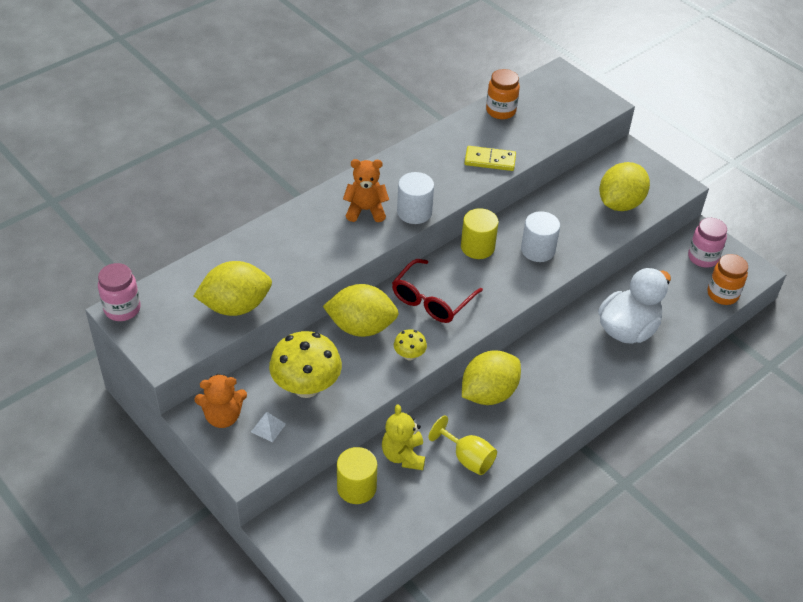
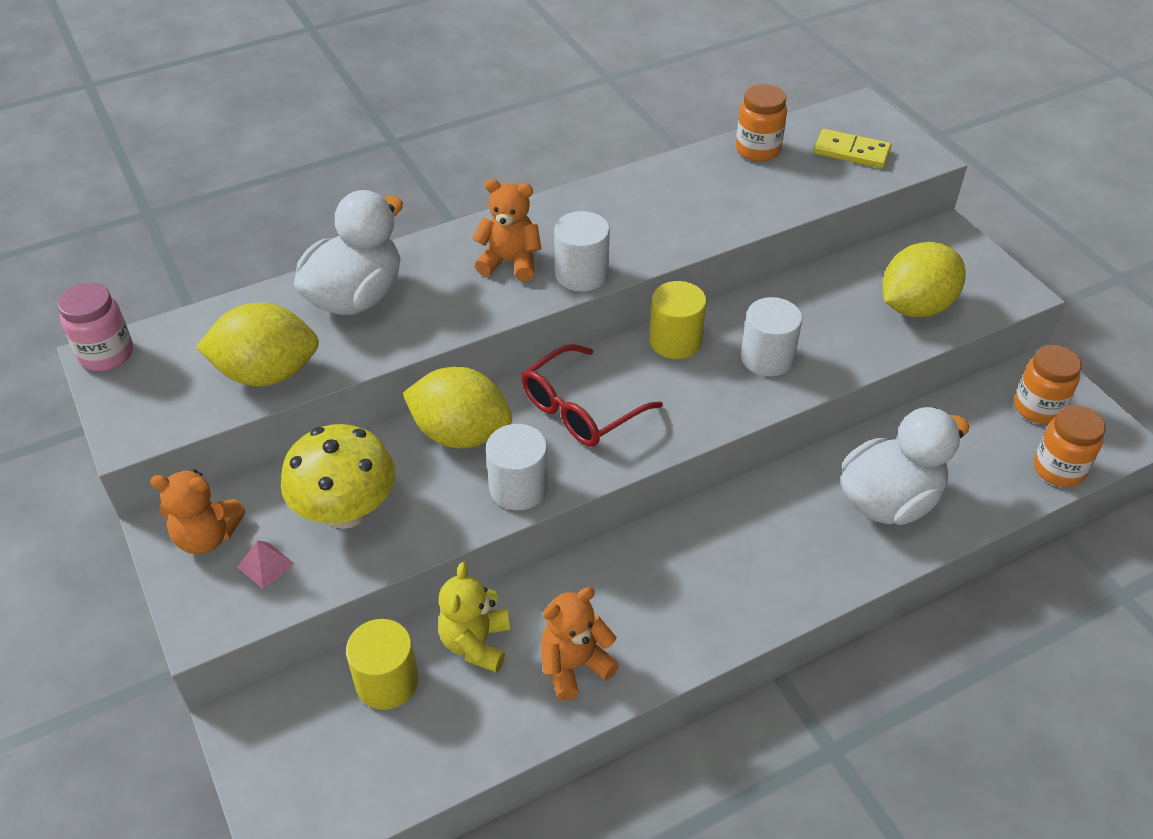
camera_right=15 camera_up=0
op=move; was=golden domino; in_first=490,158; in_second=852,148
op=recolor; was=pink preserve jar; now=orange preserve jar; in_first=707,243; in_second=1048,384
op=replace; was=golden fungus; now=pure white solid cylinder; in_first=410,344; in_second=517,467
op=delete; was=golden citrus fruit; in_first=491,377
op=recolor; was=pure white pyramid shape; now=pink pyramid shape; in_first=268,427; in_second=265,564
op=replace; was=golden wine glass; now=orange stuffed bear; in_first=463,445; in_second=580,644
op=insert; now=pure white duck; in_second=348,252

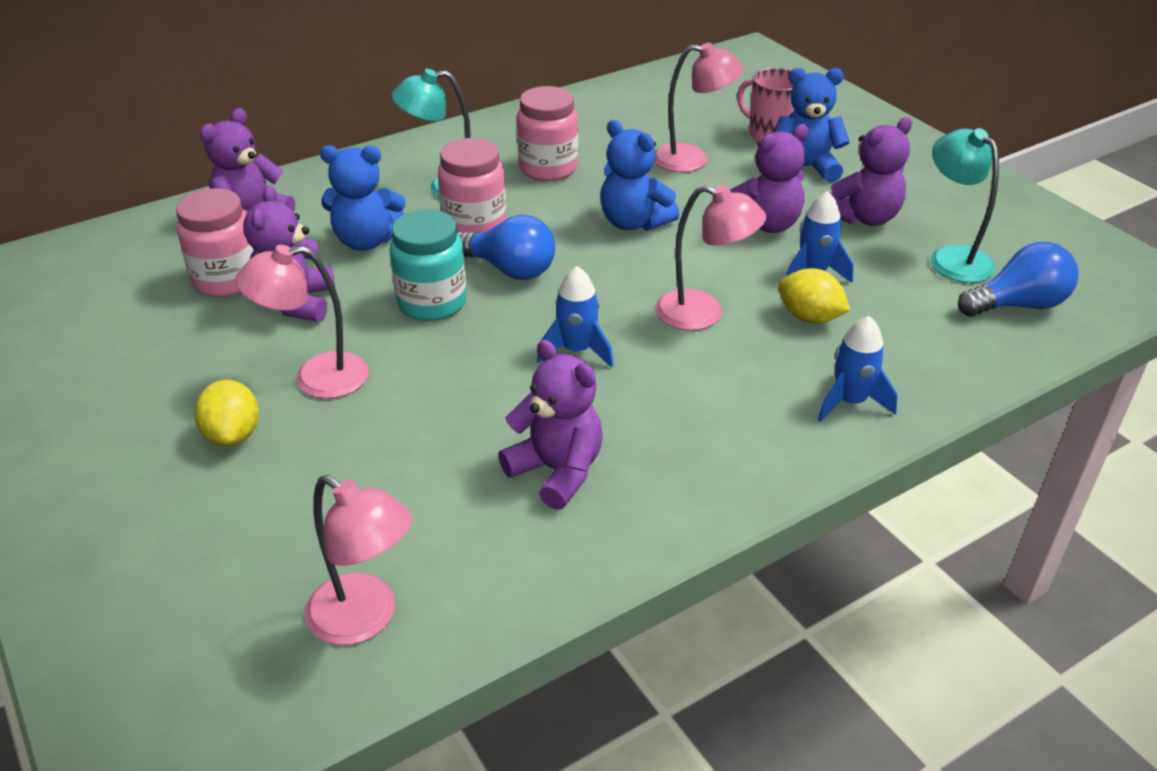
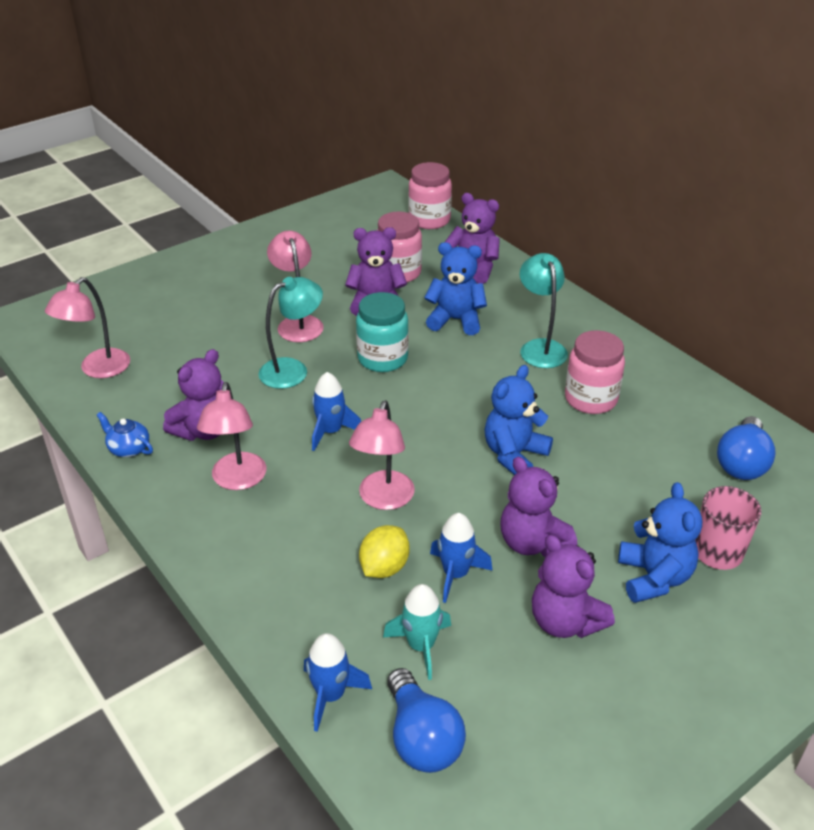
camera_right=85 camera_up=0
op=move; was=pink reading lamp; in_first=699,107; in_second=232,436
op=move; was=aqua reading lamp; in_first=964,205; in_second=290,333
op=move; was=pink preserve jar; in_first=472,185; in_second=430,195
op=rotate; was=royal blue stuffed bear; in_first=363,198; in_second=455,288; clockwise=105
op=move; was=royal blue light bulb; in_first=506,247; in_second=746,448
op=move; was=royal blue toy rocket; in_first=858,369; in_second=338,682
op=delete; was=golden citrus fruit; in_first=226,413
op=insert; now=royal blue teapot; in_second=125,434
op=insert; now=aqua toy rocket; in_second=417,632

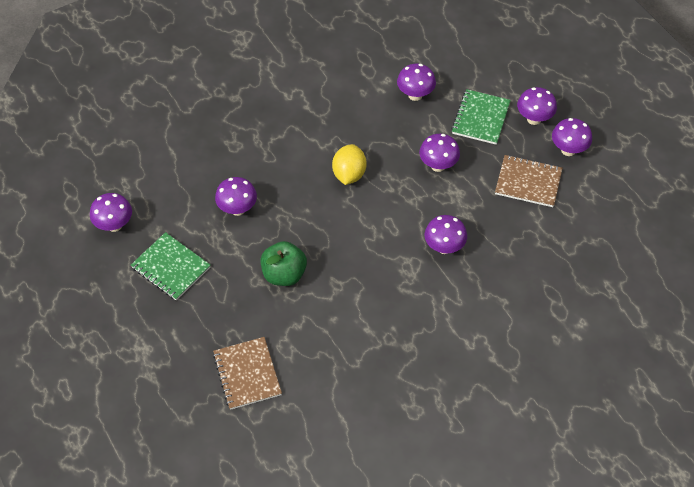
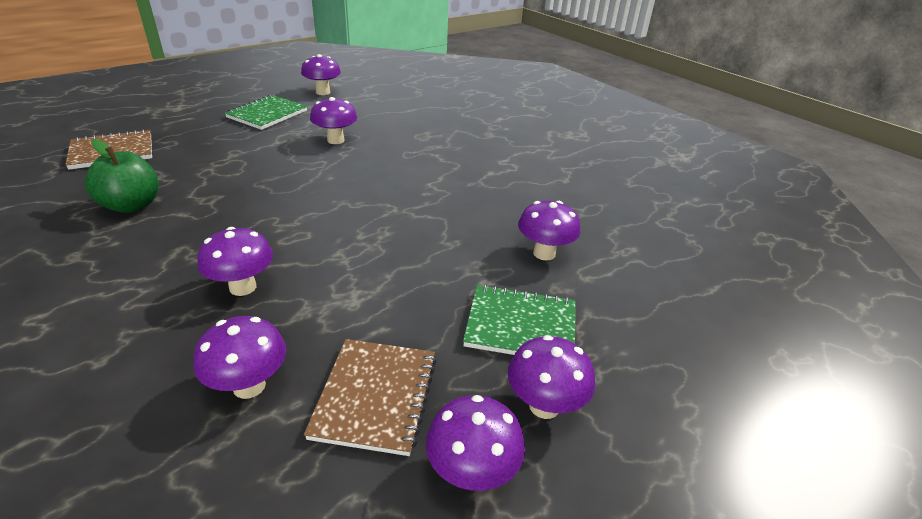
camera_right=80 camera_up=-20
op=move; was=purple fungus; in_first=439,153; in_second=239,357
op=delete; was=golden citrus fruit; in_first=349,164
op=move; was=leaf-green apple; in_first=284,263; in_second=122,176

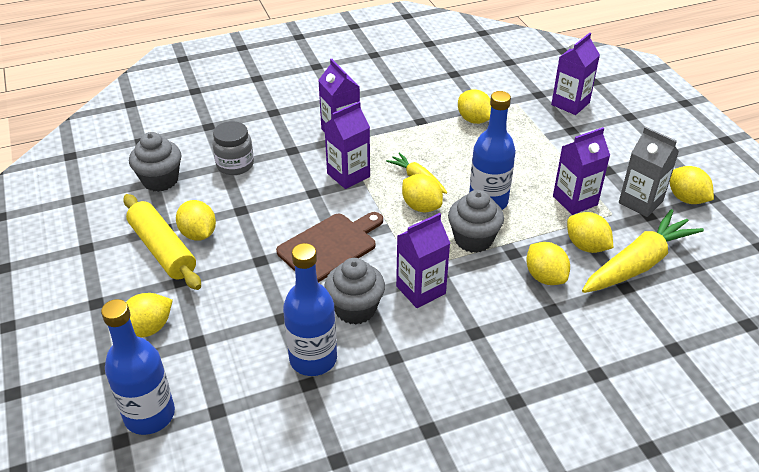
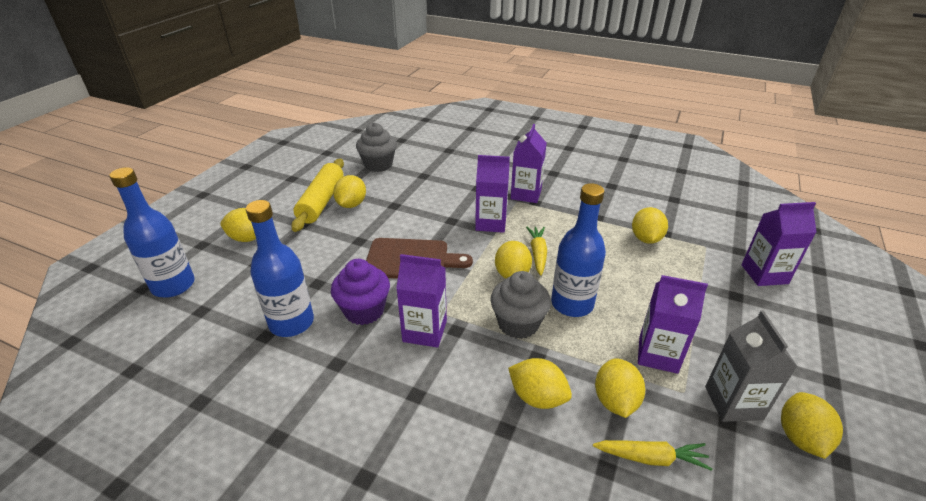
camera_right=45 camera_up=-5
op=delete; was=gray preserve jar; in_first=233,148
op=resize; was=golden carrot; in_first=643,251; in_second=652,455; ratio=0.53
op=rotate; was=golden citrus fruit; in_first=548,263; in_second=540,383; clockwise=-75
op=recolor; was=gray cupcake; now=purple cupcake; in_first=354,291; in_second=360,292

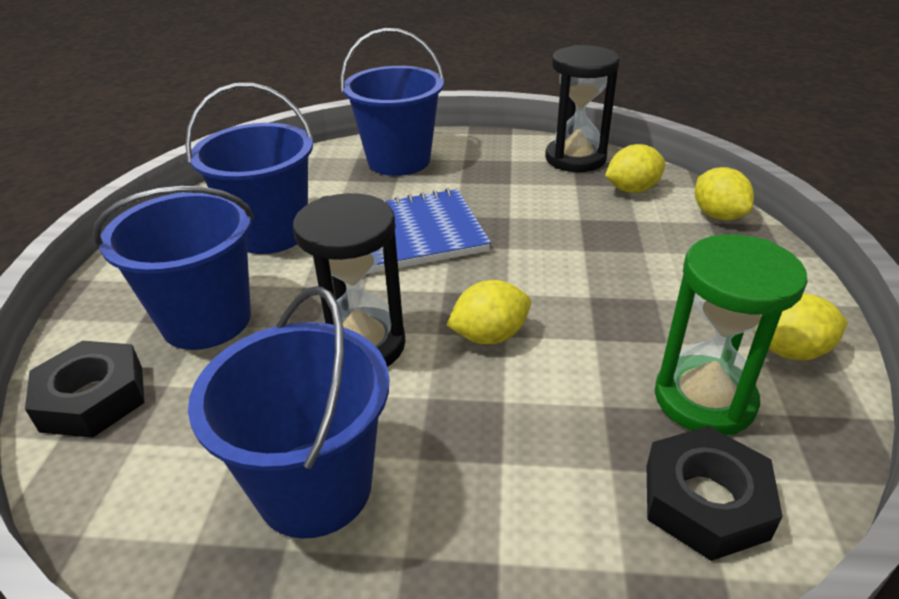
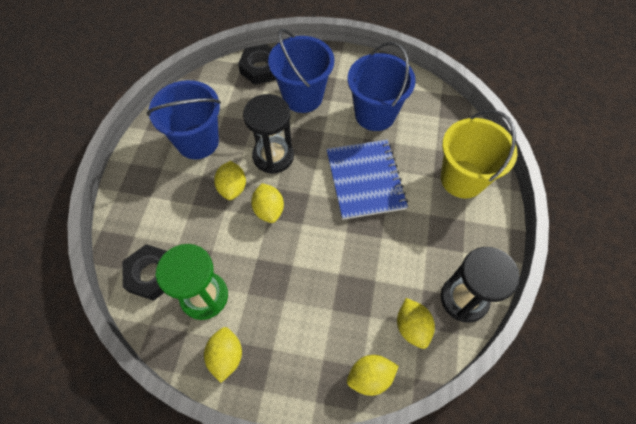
camera_right=95 camera_up=25
op=recolor; was=royal blue bucket; now=golden bucket; in_first=392,102; in_second=479,154
op=insert; now=golden citrus fruit; in_second=230,180

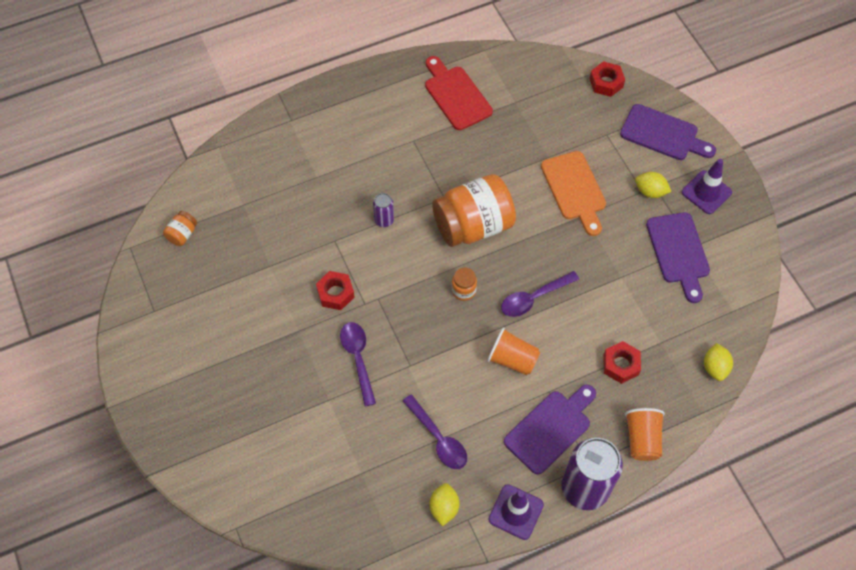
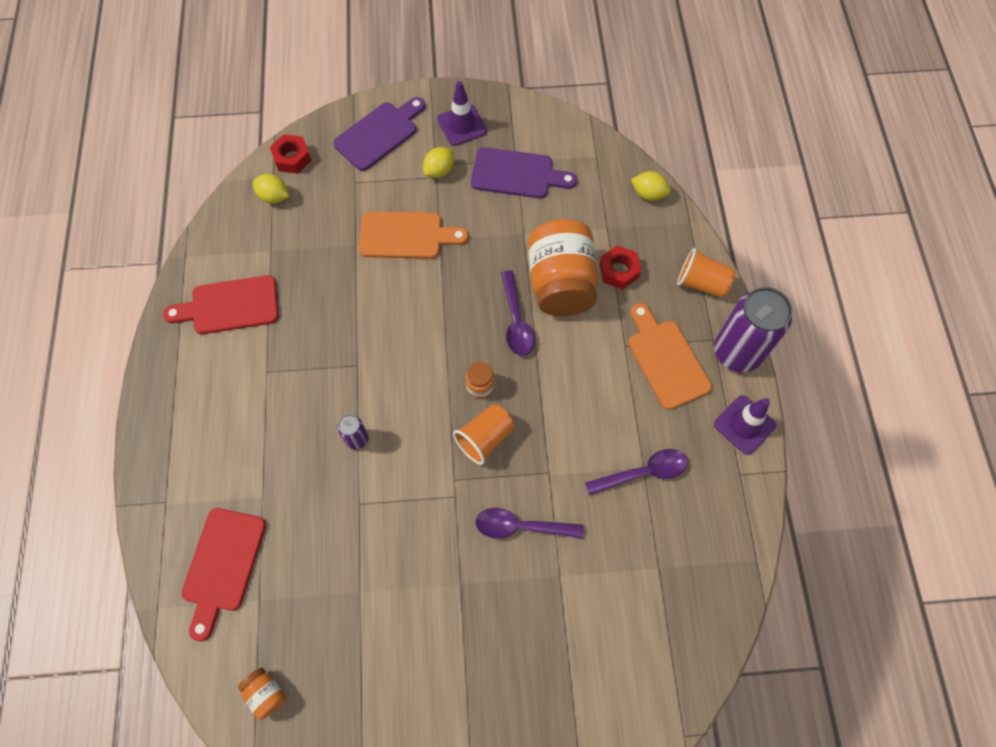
camera_right=-70 camera_up=5
op=move; was=orange preserve jar; in_first=474,210; in_second=563,267
op=delete; was=crimson hex nut; in_first=335,290
op=move; was=orange cup; in_first=513,351; in_second=483,434
op=recolor; was=purple chopping board; now=orange chopping board; in_first=550,429; in_second=670,356
op=move; was=golden citrus fruit; in_first=444,504; in_second=271,189
op=insert; now=crimson chopping board; in_second=223,574

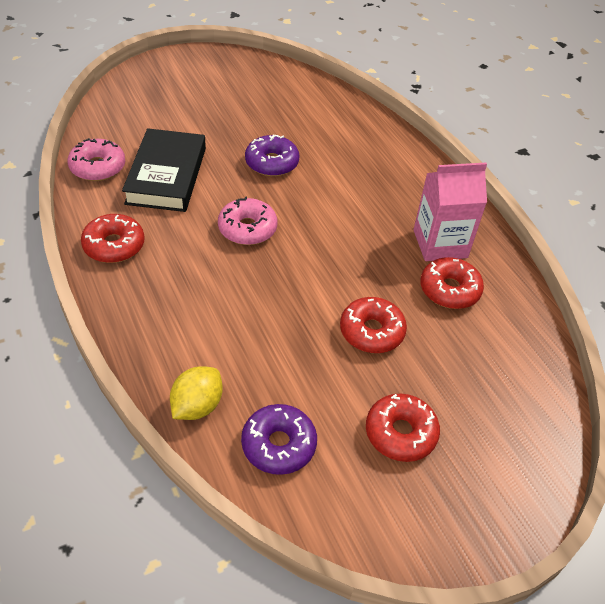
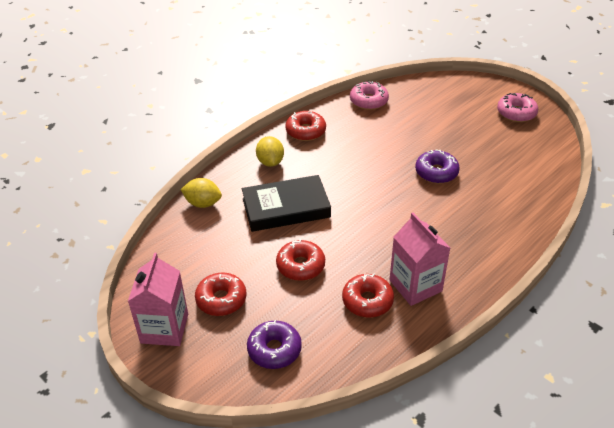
camera_right=75 camera_up=-5
op=move; was=black hardcover; in_first=164,170; in_second=286,203
op=move; was=pink donut; in_first=247,220; in_second=517,107
op=move; was=purple donut; in_first=279,439; in_second=274,344
op=insert; now=golden citrus fruit; in_second=270,151
op=insert; now=pink juice carton; in_second=158,299

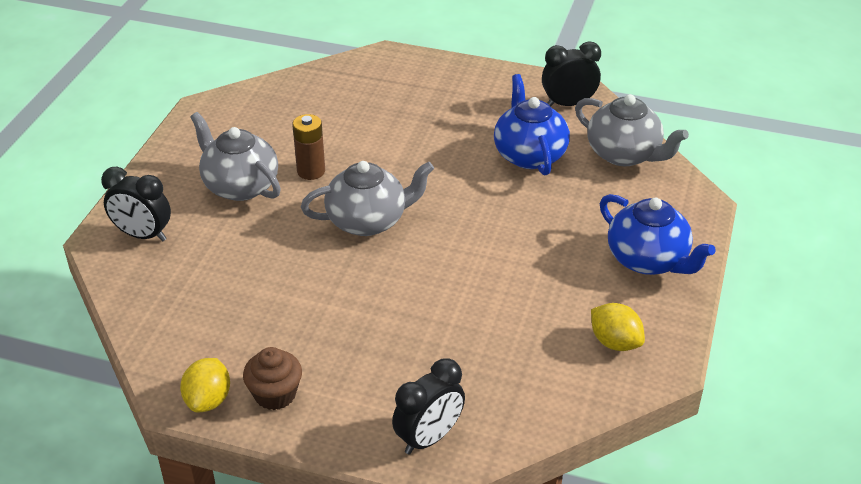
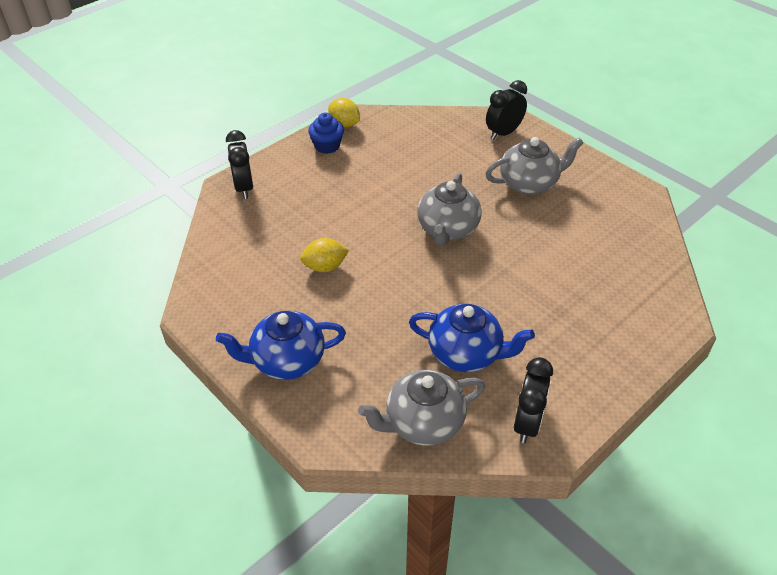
camera_right=120 camera_up=5
op=delete; was=dark brown AA battery; in_first=308,147
op=move; was=golden citrus fruit; in_first=618,327; in_second=324,255
op=recolor; was=dark brown cupcake; now=royal blue cupcake; in_first=272,378; in_second=326,133

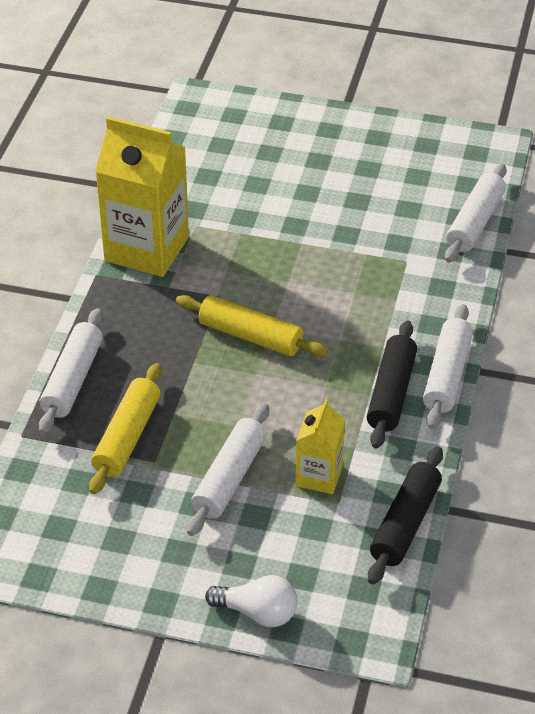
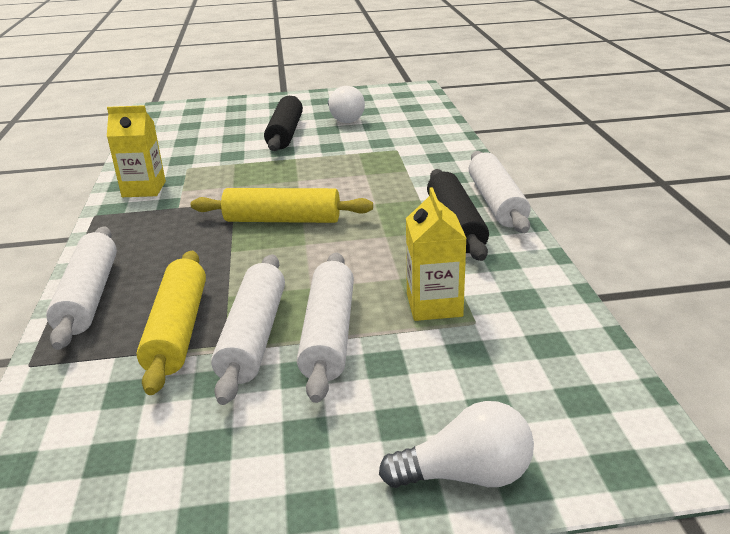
camera_right=-20 camera_up=-15
op=resize; was=golden juice carton; in_first=142,197; in_second=136,151; ratio=0.53
op=move; was=pure white pastry roller; in_first=476,213; in_second=248,329
op=move; was=black pastry roller; in_first=405,515; in_second=283,123
op=insert; now=pure white light bulb; in_second=346,104

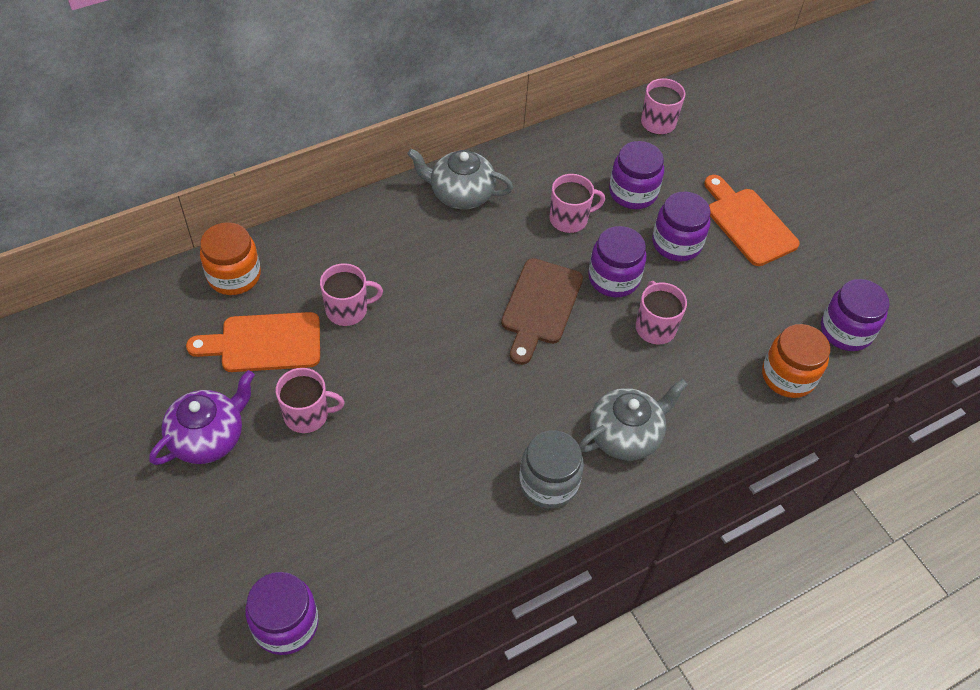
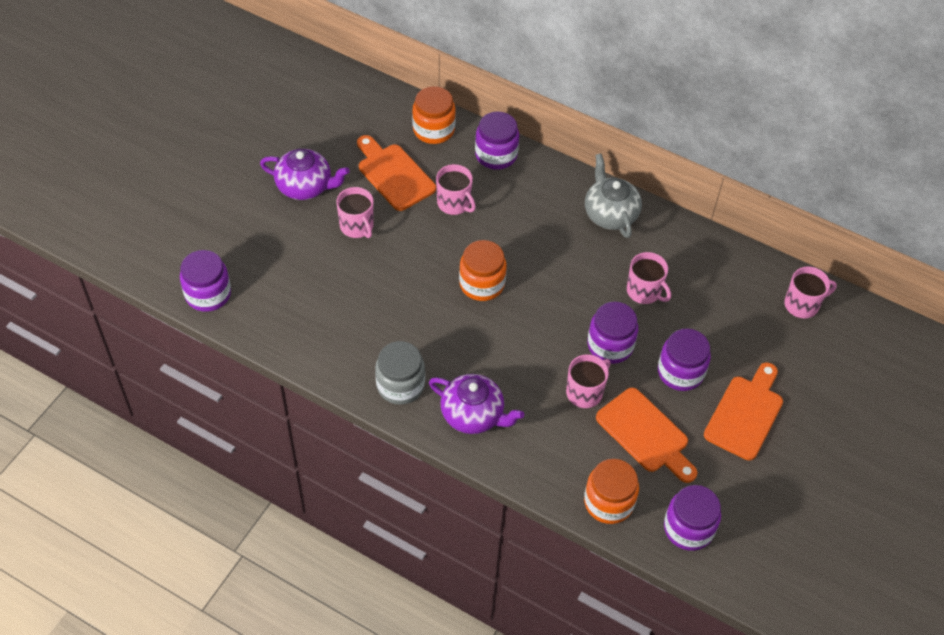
camera_right=60 camera_up=0
op=move; was=purple preserve jar; in_first=636,175; in_second=497,140
op=delete; was=dark brown chopping board; in_first=542,311
op=recolor; was=gray teapot; now=purple teapot; in_first=633,420; in_second=476,404
op=insert; now=orange preserve jar; in_second=483,270
op=insert; now=orange chopping board; in_second=647,435

